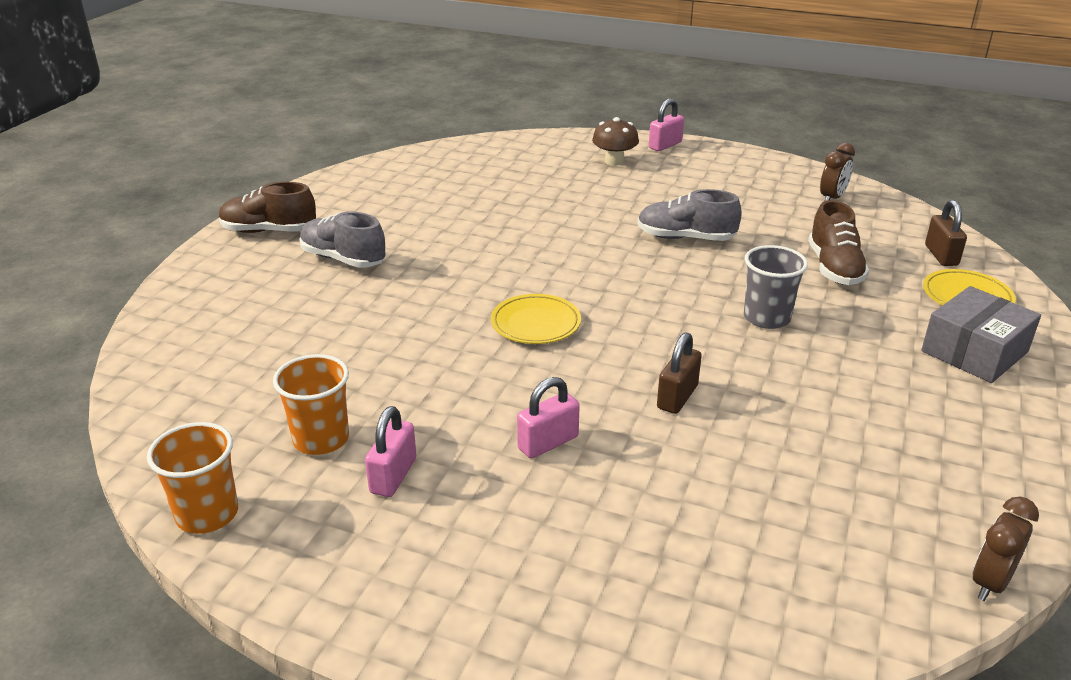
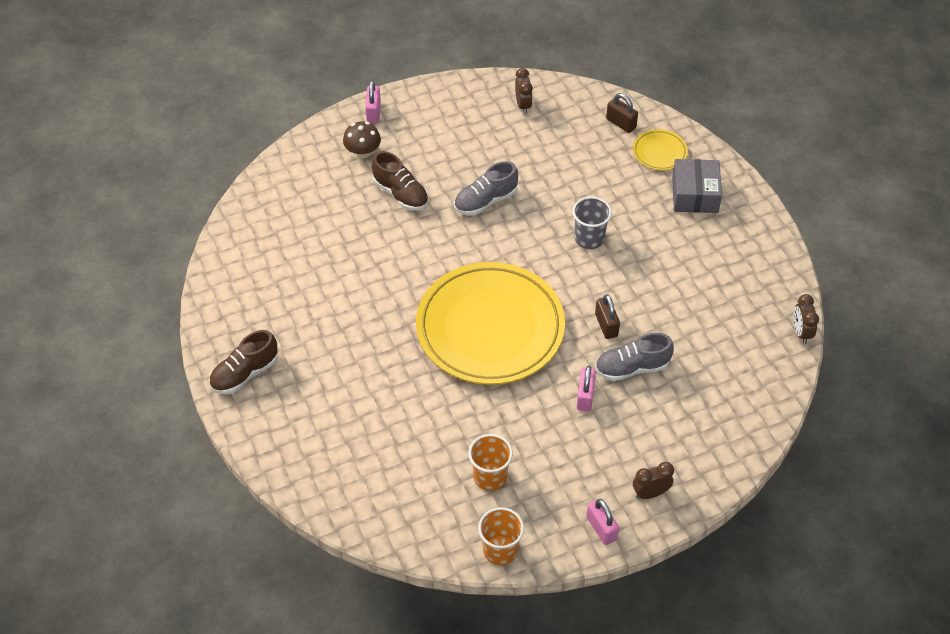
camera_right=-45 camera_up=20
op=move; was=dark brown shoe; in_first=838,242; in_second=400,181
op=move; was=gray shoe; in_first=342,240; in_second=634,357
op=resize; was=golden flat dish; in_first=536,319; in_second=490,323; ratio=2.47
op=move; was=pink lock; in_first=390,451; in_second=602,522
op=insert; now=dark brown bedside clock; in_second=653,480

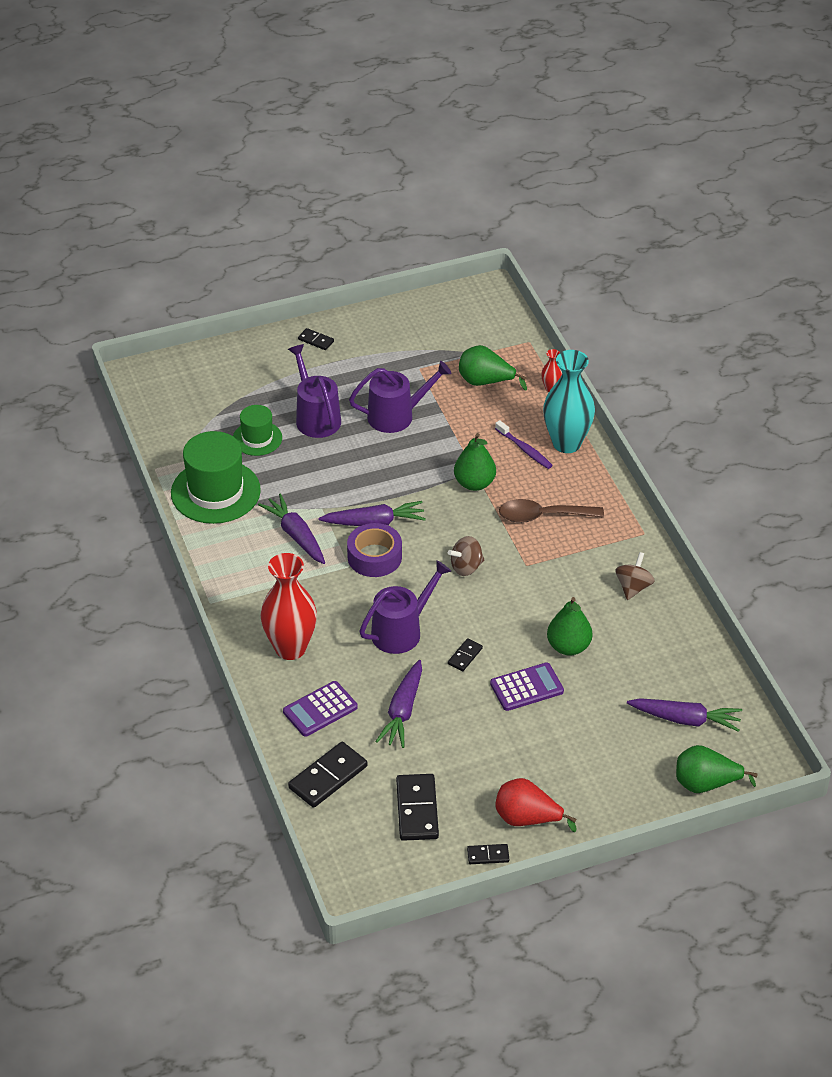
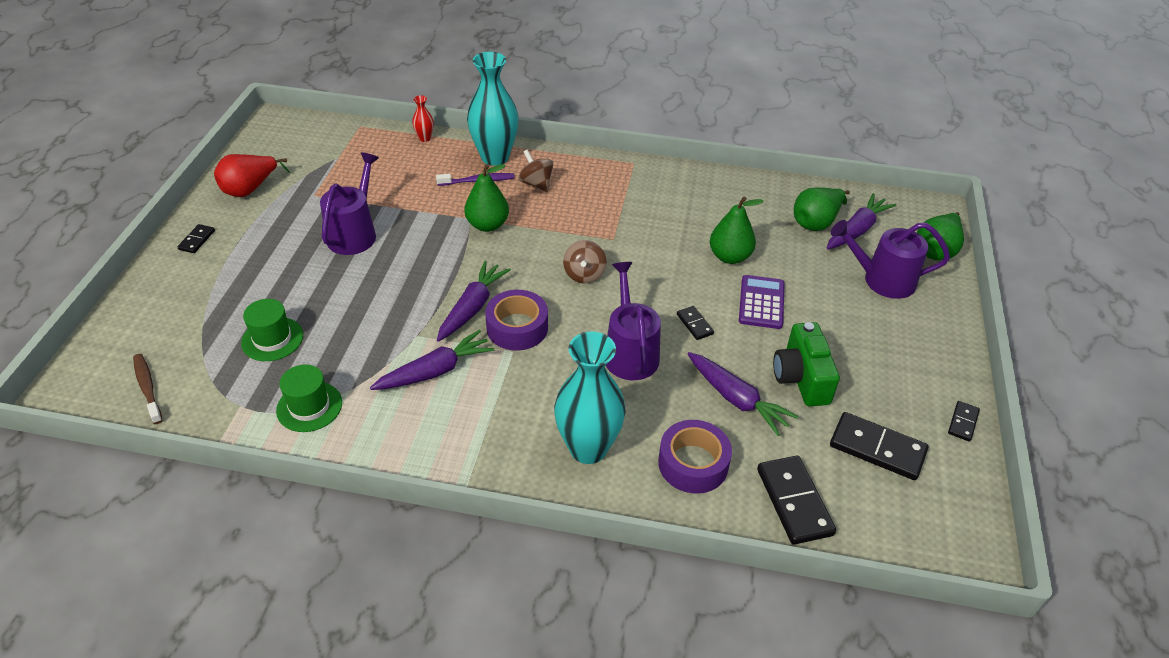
camera_right=-60 camera_up=0
op=rotate; was=black domino; in_first=316,339; in_second=196,238; clockwise=-45
op=move; was=purple sprinkling can; in_first=314,391; in_second=890,259
op=move; was=leaf-green toy pear; in_first=493,368; in_second=822,209
op=resize; was=leaf-green tall hat; in_first=216,477; in_second=309,398; ratio=0.57
op=rotate; was=purple carrot; in_first=291,528; in_second=432,360; clockwise=150
op=delete; was=dark brown teaspoon; in_first=551,511
op=move; was=dark brown spinning top; in_first=635,576; in_second=536,170
op=recolor; was=crimson flower vase; now=aqua flower vase; in_first=288,606; in_second=590,397
op=replace; was=purple pocket calculator; now=purple tape; in_first=320,709; in_second=695,457
op=move; was=crimson toy pear; in_first=536,805; in_second=252,175
op=insert; now=leaf-green camera; in_second=806,364
op=insert; now=dark brown dental brush; in_second=148,389

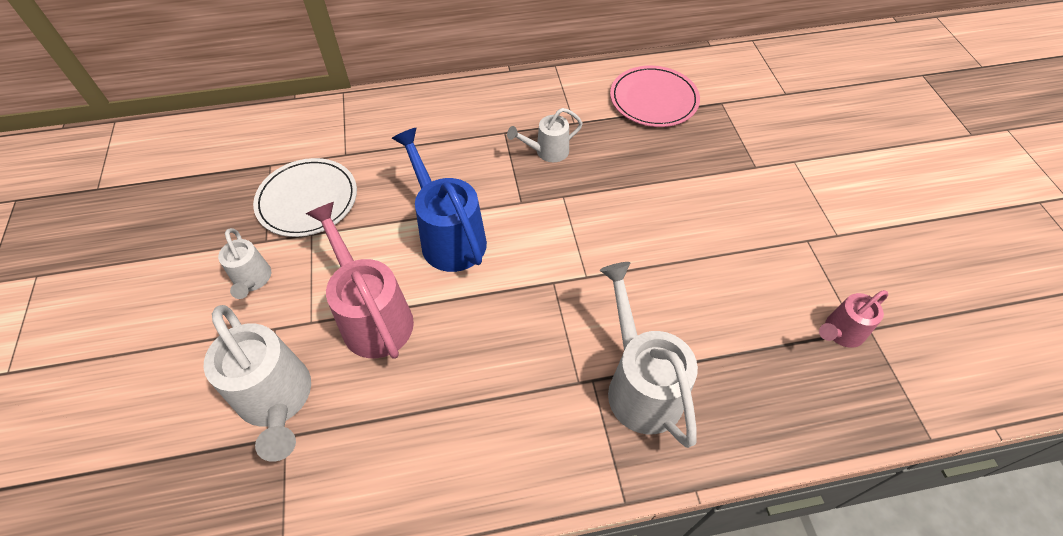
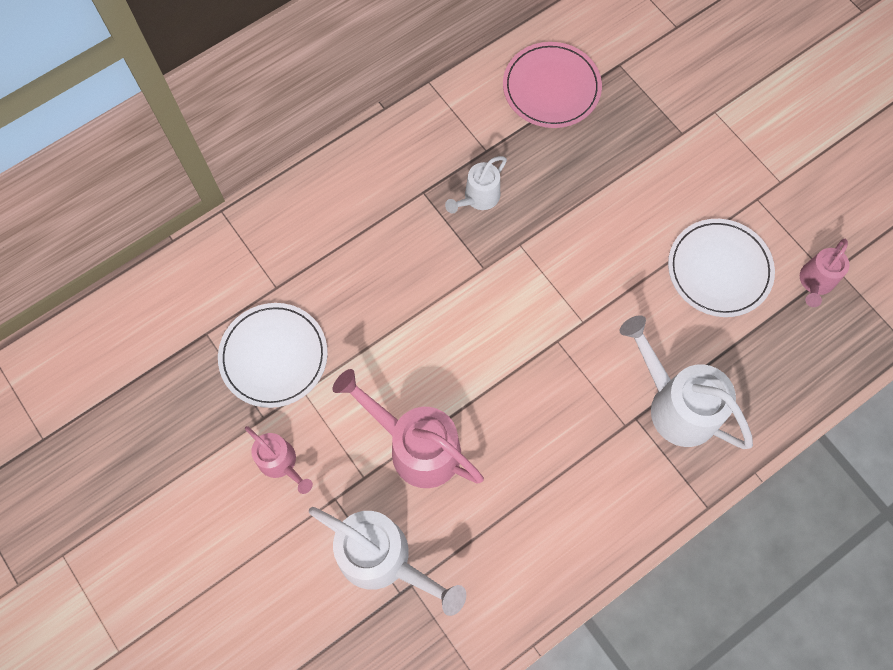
camera_right=-25 camera_up=15
op=delete; was=royal blue sprinkling can; in_first=439,200
op=recolor; was=pure white sprinkling can; now=pink sprinkling can; in_first=244,263; in_second=279,460
op=insert; now=pure white flat dish; in_second=721,268

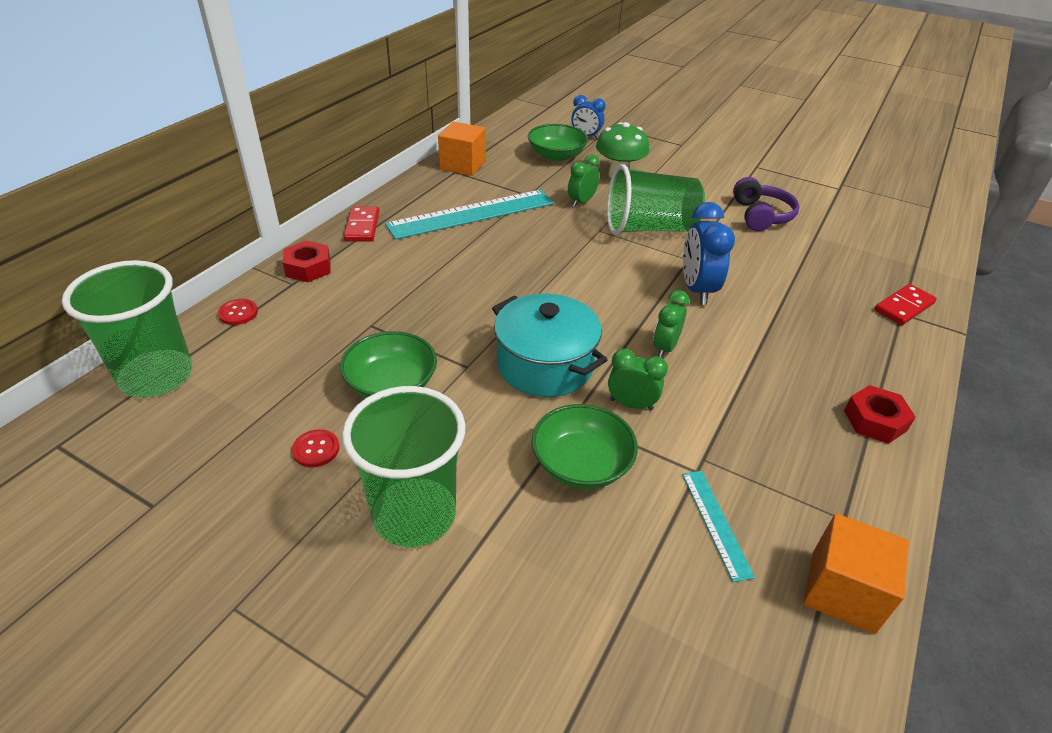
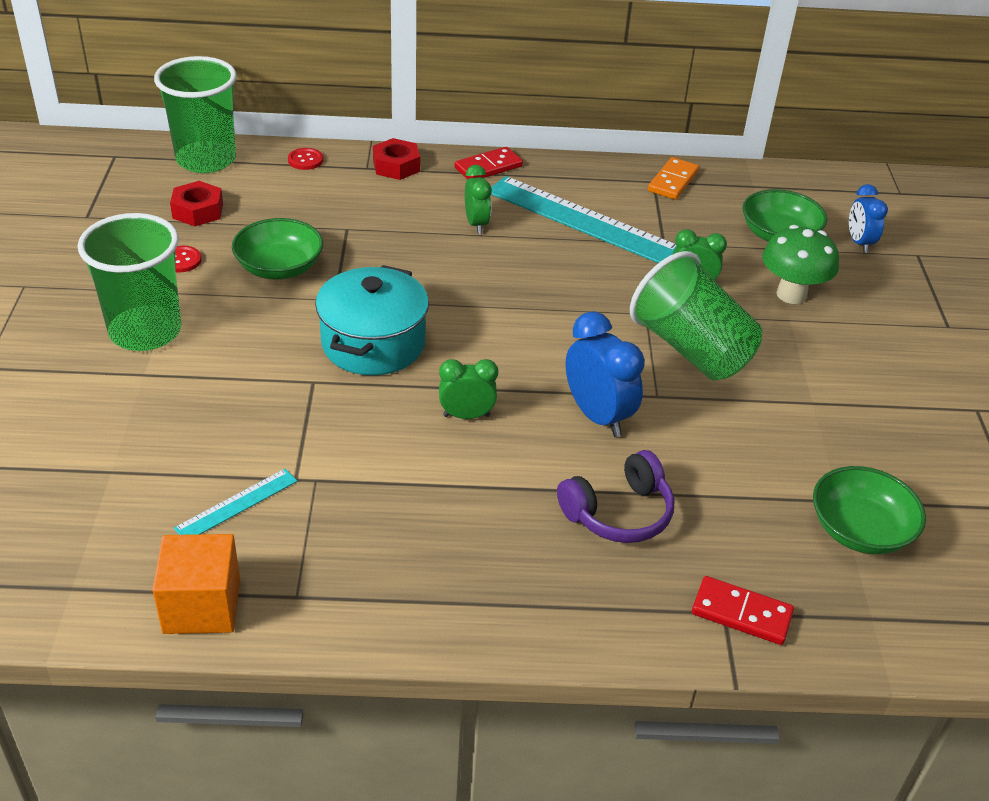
camera_right=60 camera_up=0
op=replace; was=orange cube; now=orange domino; in_first=462,148; in_second=673,178
op=move; was=purple headset; in_first=766,204; in_second=615,496
op=rotate; was=royal blue bedside clock; in_first=709,253; in_second=605,374; clockwise=90
op=move; was=leaf-green bedside clock; in_first=638,379; in_second=478,199
op=move; was=crimson hex nut; in_first=880,414; in_second=196,203
op=move; was=leaf-green serving bowl; in_first=585,446; in_second=869,510

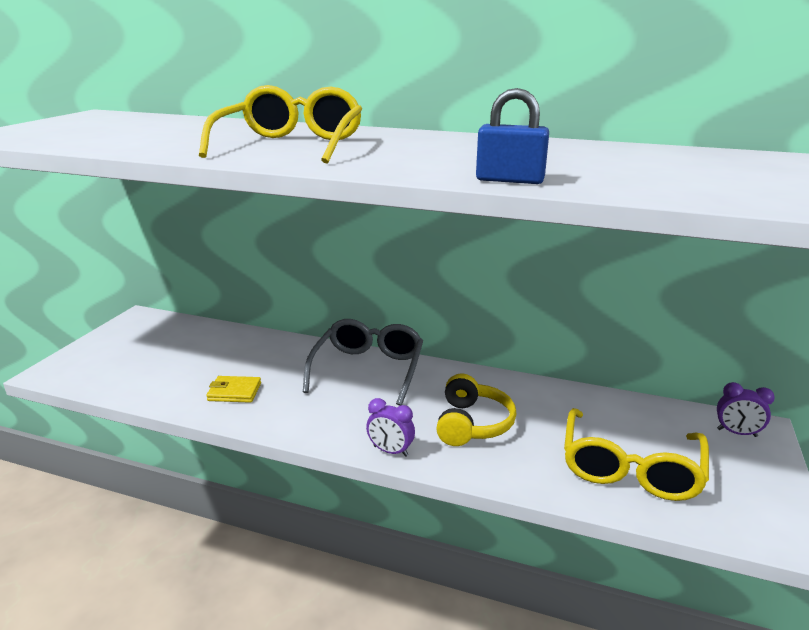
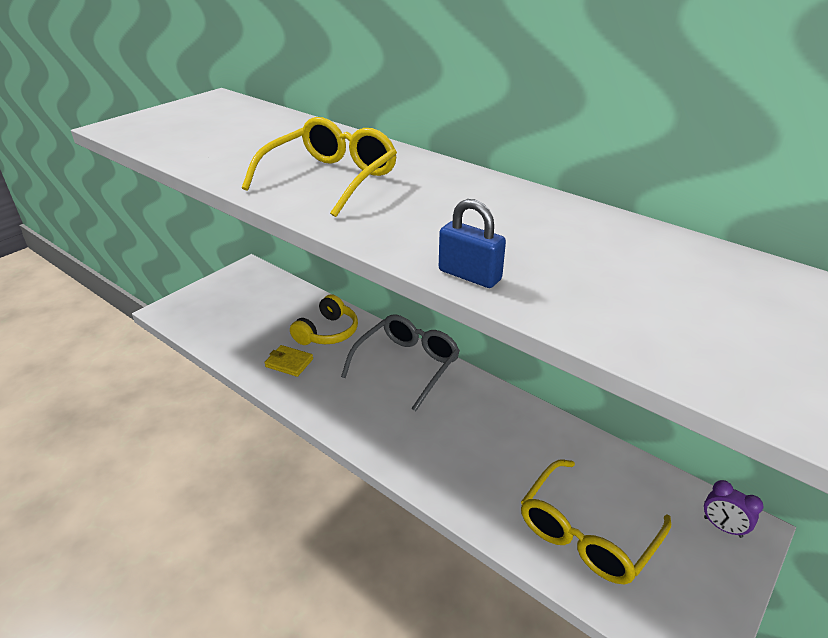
camera_right=20 camera_up=10
op=move; was=golden headset; in_first=476,410; in_second=324,319
op=delete; was=purple bedside clock; in_first=390,427

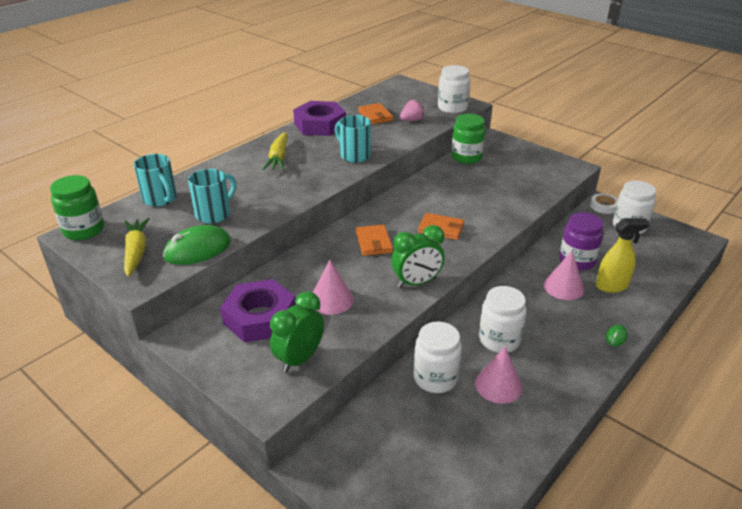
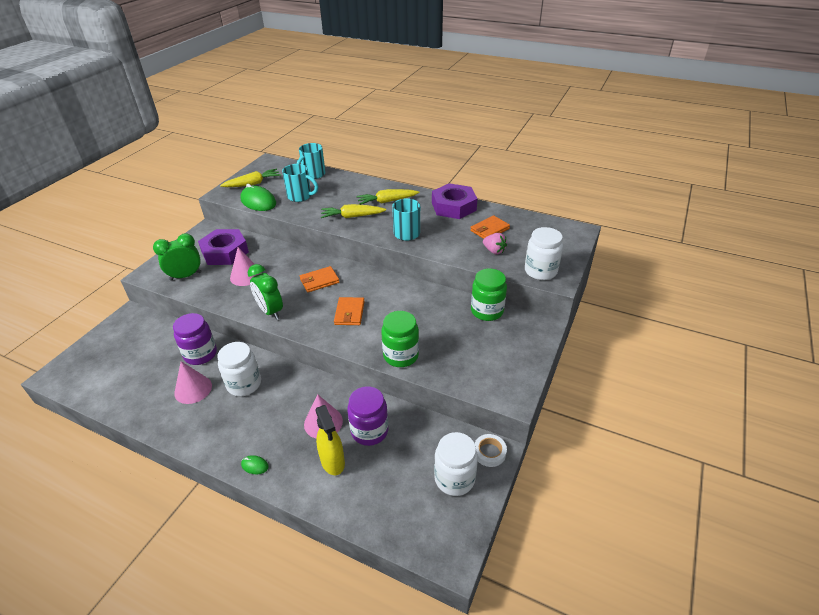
camera_right=75 camera_up=5
op=move; was=leaf-green preserve jar; in_first=77,207; in_second=400,339
op=rotate; was=leaf-green bedside clock; in_first=297,332; in_second=177,257; clockwise=-45
op=recolor; was=pure white preserve jar; now=purple preserve jar; in_first=438,357; in_second=195,339
op=insert; now=golden carrot; in_second=353,211

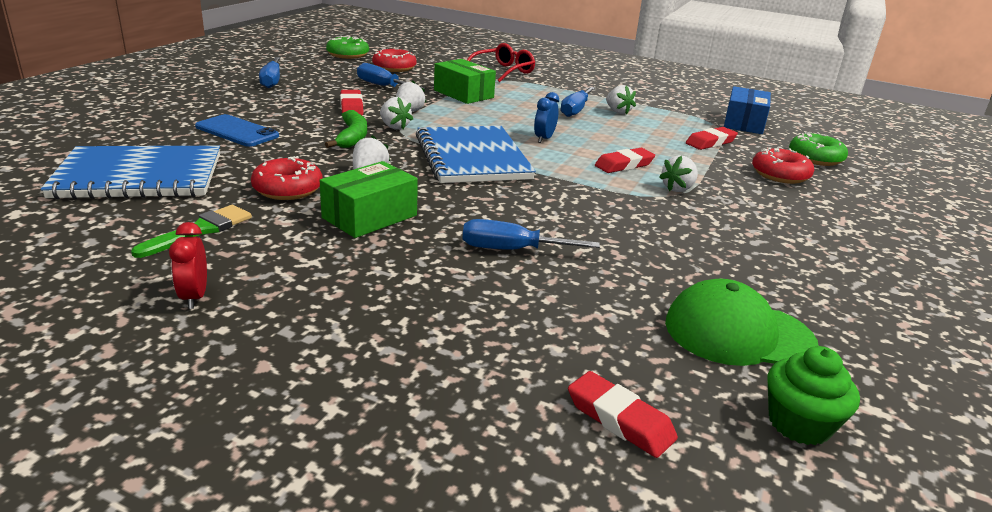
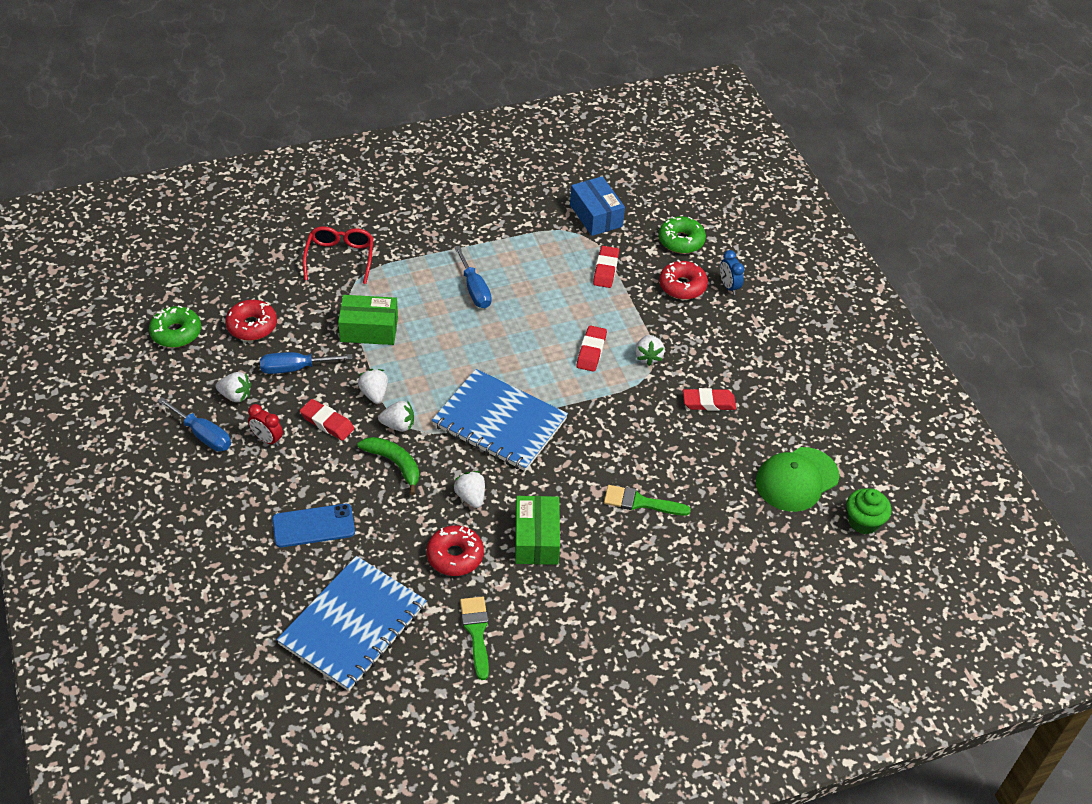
camera_right=-45 camera_up=20
op=move; was=pure white berry; in_first=621,99; in_second=233,387
op=move; was=royal blue bedside clock; in_first=546,117; in_second=732,272
op=replace; was=royal blue hand screwdriver; now=leaf-green paintbrush; in_first=531,234; in_second=647,500
op=move; was=crimson bedside clock; in_first=188,265; in_second=265,425
op=move; was=crimson eraser; in_first=623,414; in_second=709,399

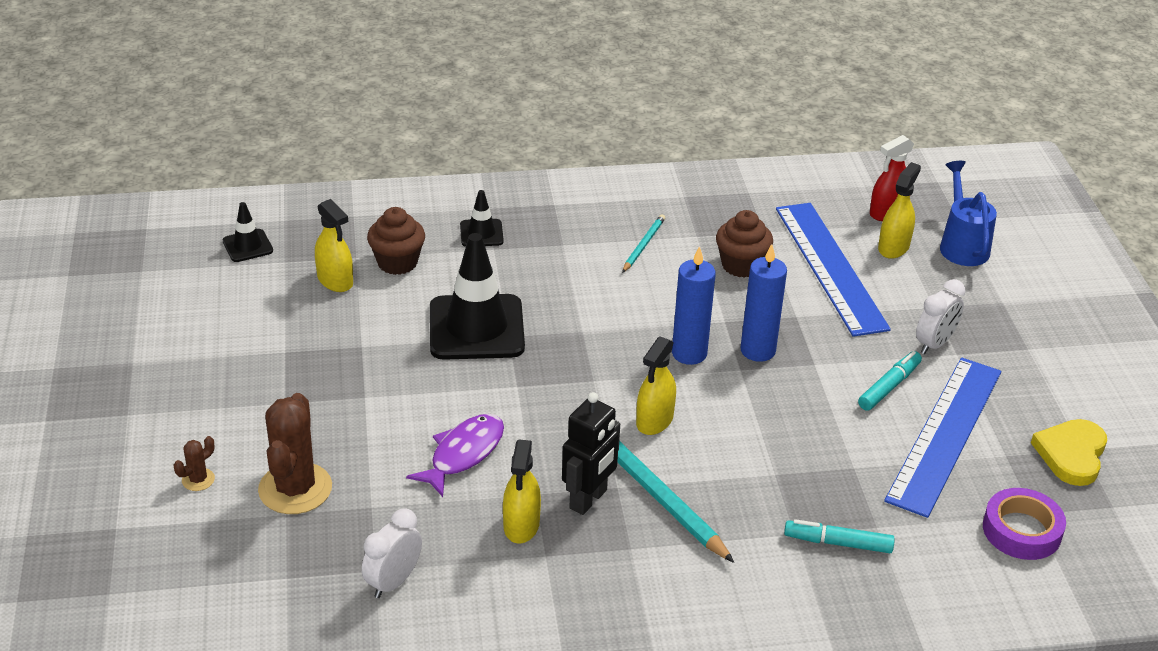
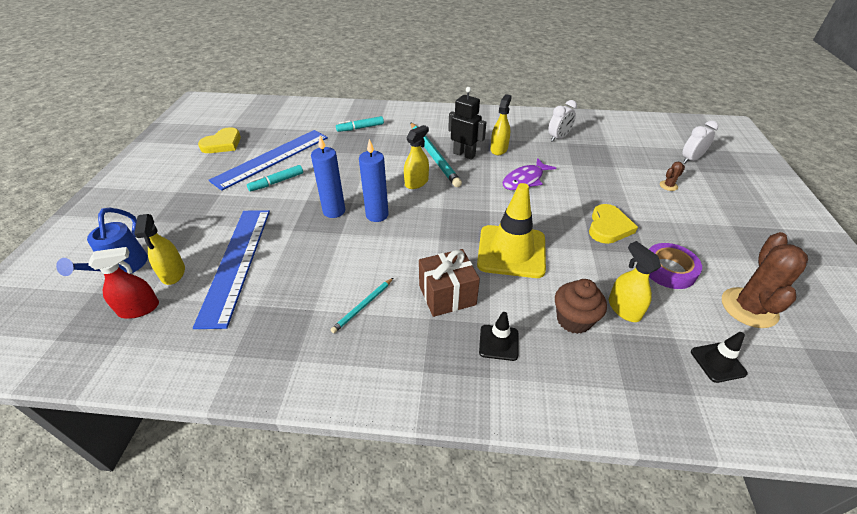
camera_right=-165 camera_up=5
op=rotate; was=golden sprayer; in_first=899,210; in_second=159,249; clockwise=-60
op=delete; was=dark brown cupcake; in_first=744,243
op=recolor; was=black safety cone; now=golden safety cone; in_first=477,296; in_second=511,230
op=move; was=pure white bedside clock; in_first=940,316; in_second=700,142
op=rotate; was=black robot; in_first=591,453; in_second=467,123; clockwise=75
op=move; was=dark brown saguaro cactus; in_first=295,453; in_second=765,280
op=move; was=purple tape; in_first=1024,524; in_second=675,266
op=rotate; was=aqua marker pen; in_first=839,536; in_second=360,124; clockwise=135
op=insert; now=golden love heart; in_second=613,224
op=insert; now=dark brown present; in_second=449,283

